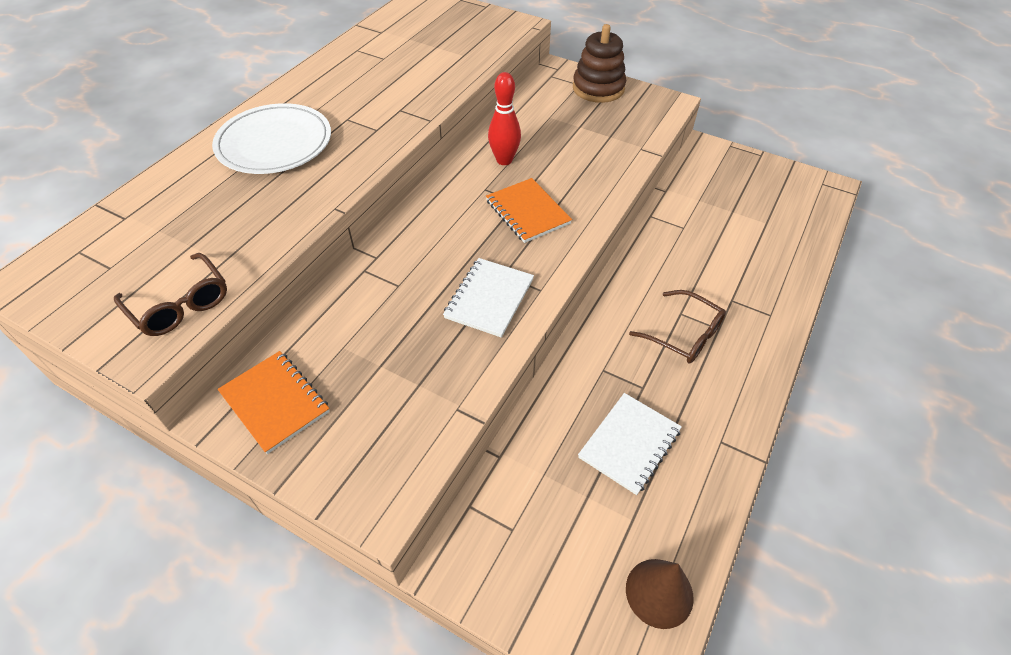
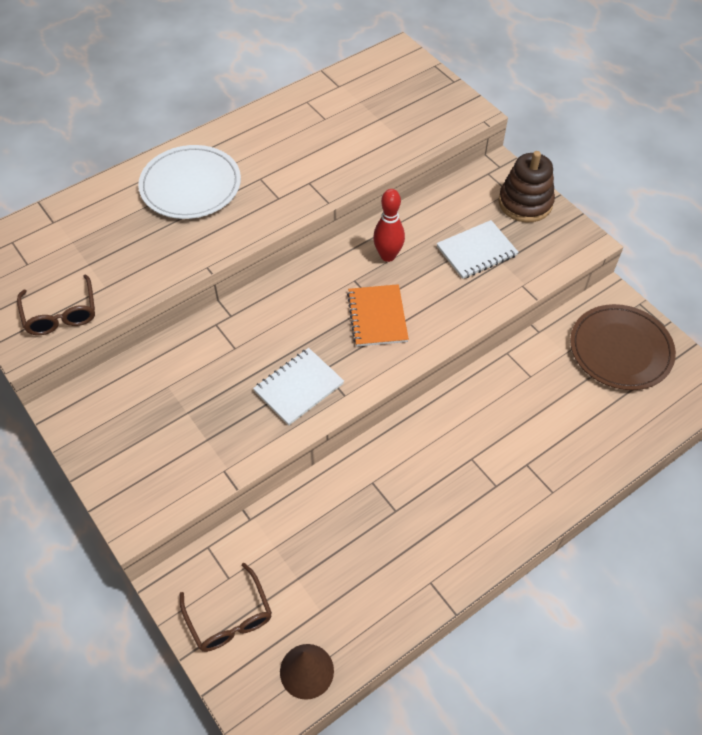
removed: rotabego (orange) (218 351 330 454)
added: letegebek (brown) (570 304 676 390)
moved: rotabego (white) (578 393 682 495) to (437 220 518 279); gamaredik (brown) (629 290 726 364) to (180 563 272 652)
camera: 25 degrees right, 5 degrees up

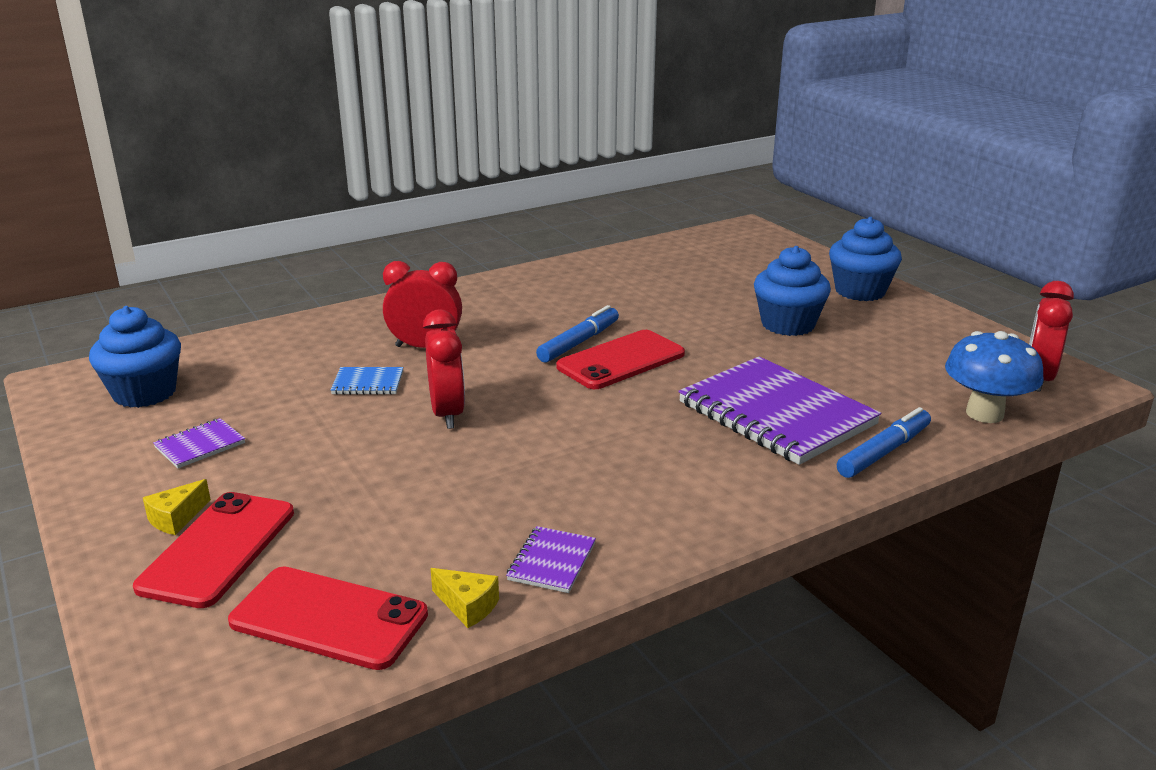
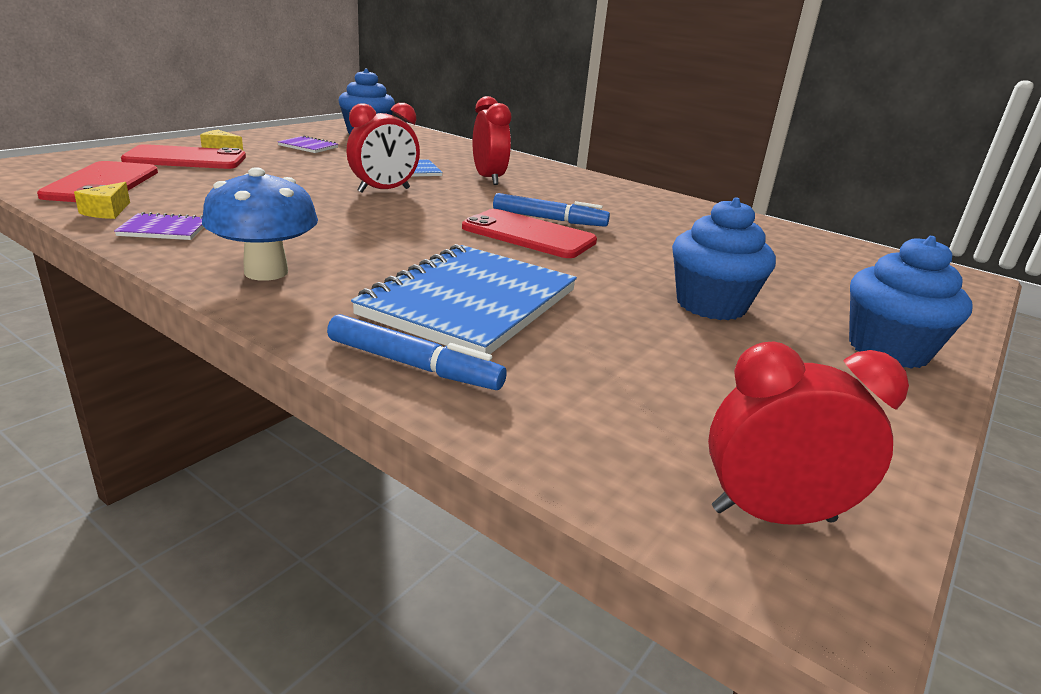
moved: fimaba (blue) (945 331 1044 423) to (202 167 318 281)
recoloured: rotabego (purple) (678 356 881 465) to rotabego (blue) (351 244 577 354)
camera: 65 degrees right, 0 degrees up

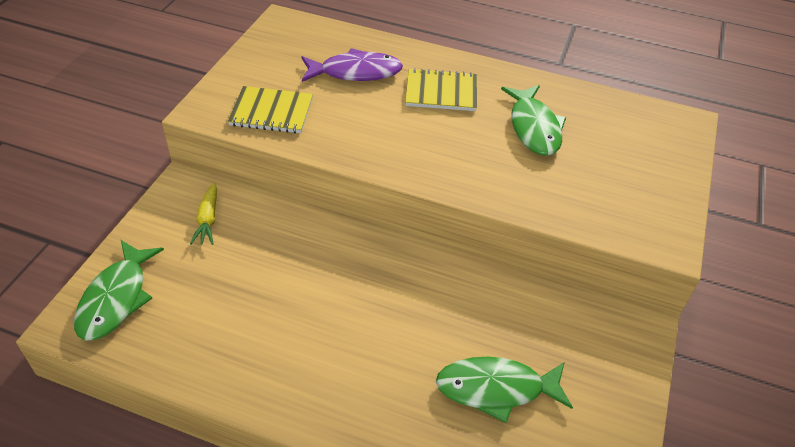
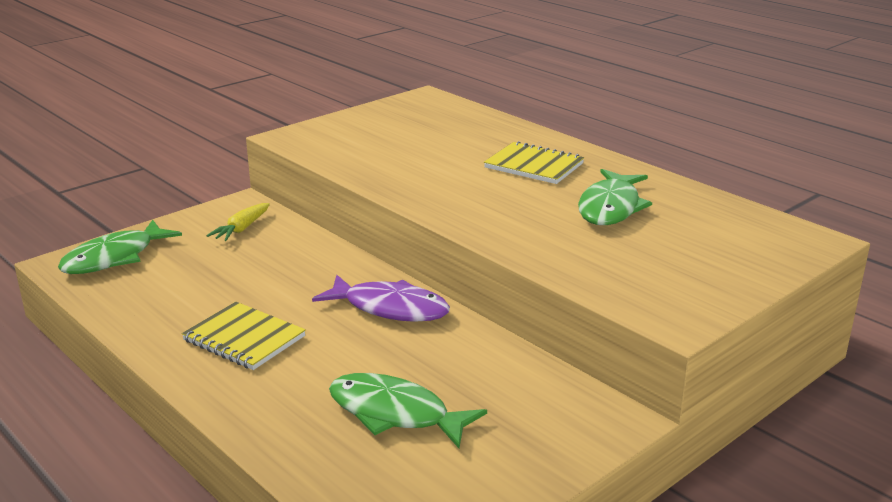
moved: rotabego (yellow) (228 86 313 133) to (182 302 306 370); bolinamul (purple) (301 48 403 82) to (312 275 450 322)
camera: 30 degrees right, 20 degrees down

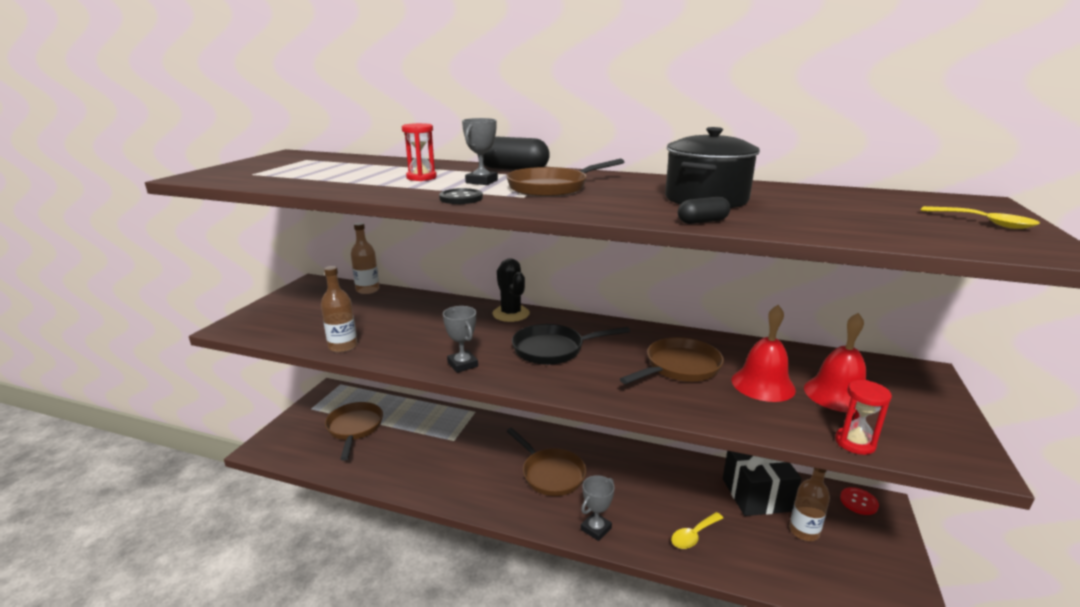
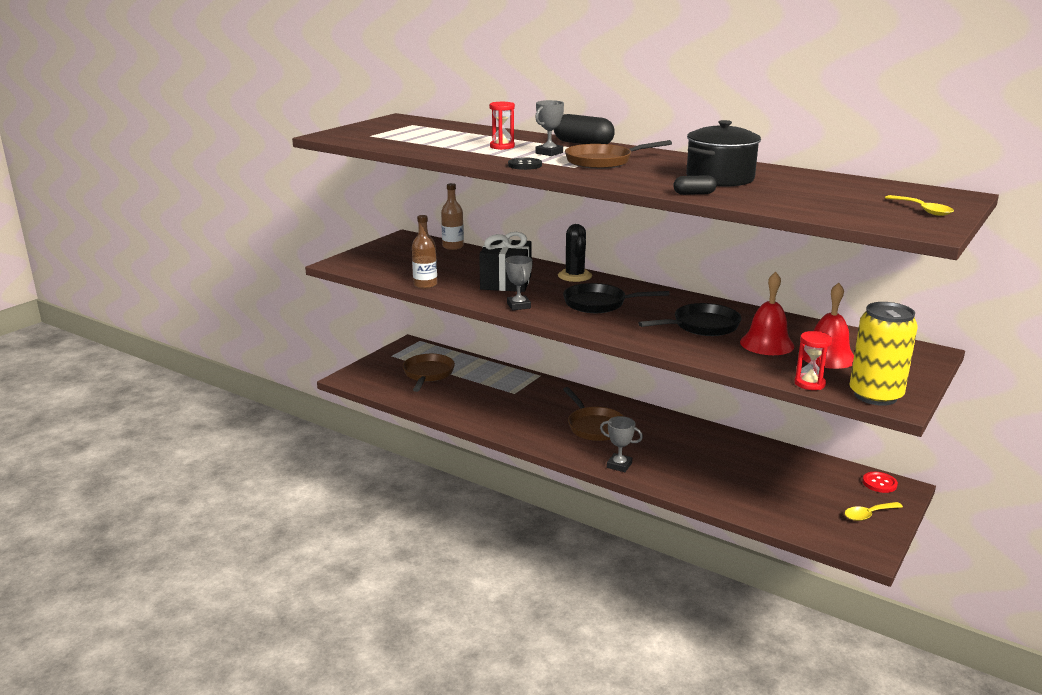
removed: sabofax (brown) (789 468 830 541)
added: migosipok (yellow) (849 302 918 406)
moved: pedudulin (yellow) (671 512 723 549) to (844 502 903 521); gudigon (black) (723 451 801 516) to (479 232 532 292)
recoloured: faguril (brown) (620 337 724 384) to faguril (black) (638 303 741 336)
turned: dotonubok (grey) (581 475 614 541) = (600 416 643 472) 60 degrees clockwise
camera: 15 degrees right, 0 degrees up

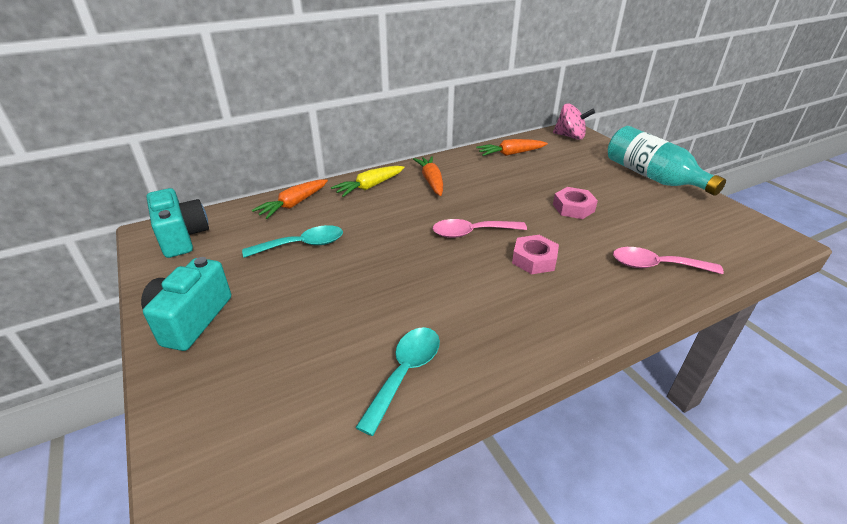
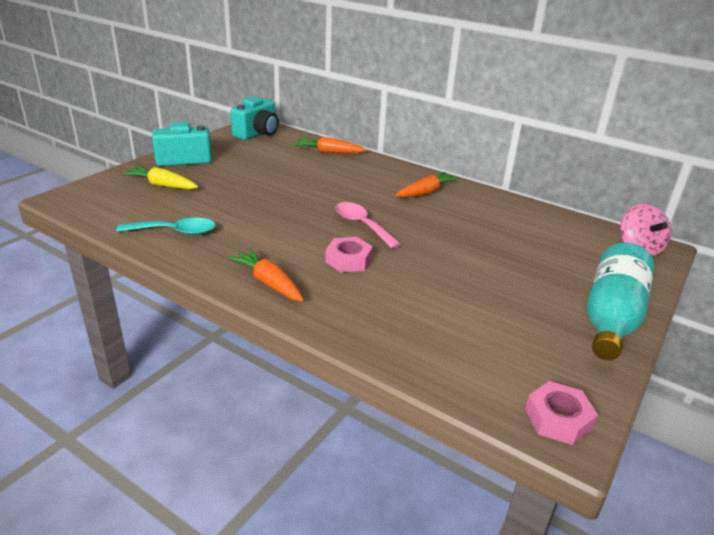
removed: pedudulin (turquoise) (242 225 343 258); pedudulin (pink) (613 247 724 274)
moved: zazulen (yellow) (331 166 405 197) to (121 166 198 189); zazulen (orange) (476 139 548 156) to (228 248 304 302); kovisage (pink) (553 187 598 219) to (525 381 598 445)
camera: 60 degrees right, 5 degrees down

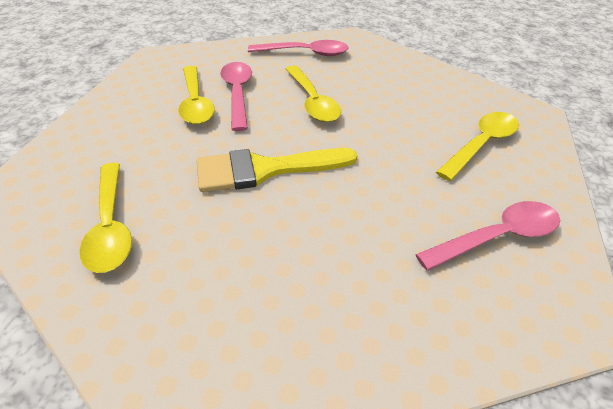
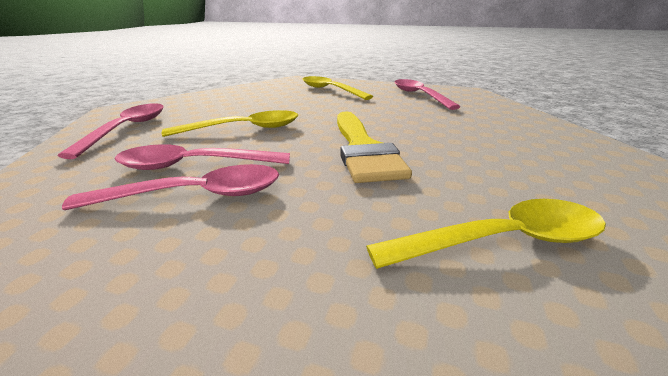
recoloured: pedudulin (yellow) (178 66 215 125) to pedudulin (pink) (62 164 279 210)
camera: 85 degrees left, 15 degrees down

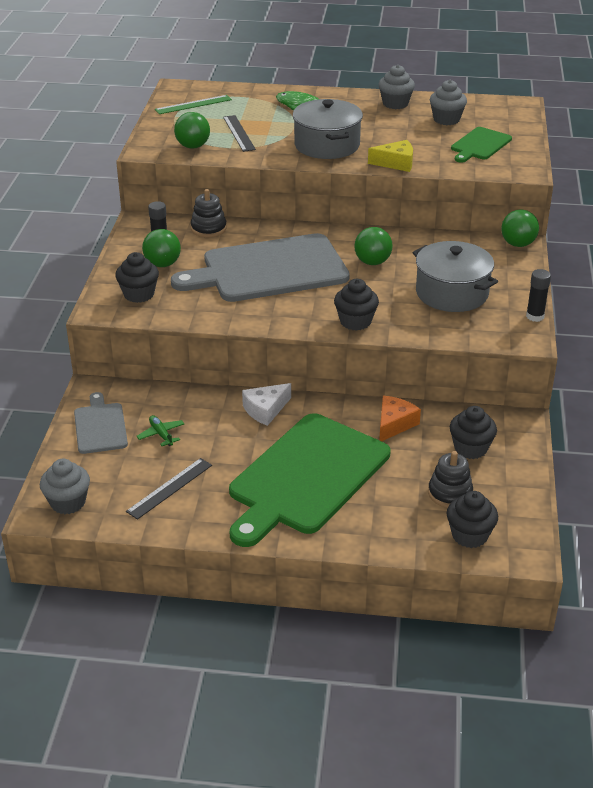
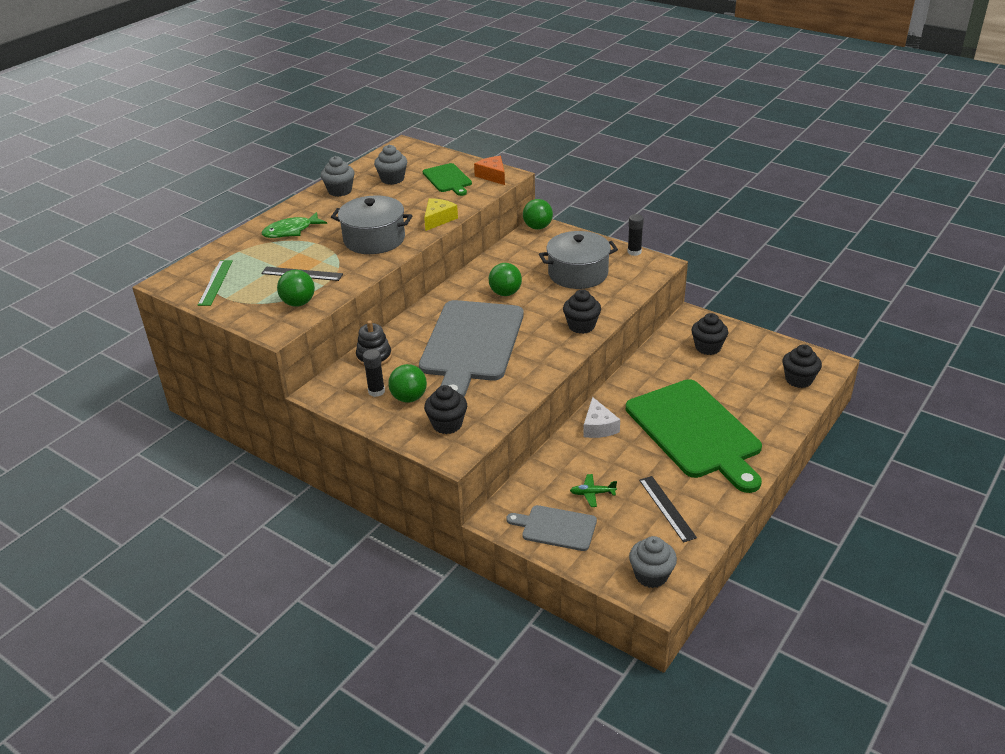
removed: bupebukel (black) (428 451 473 508)
moved: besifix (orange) (379 396 421 441) to (474 156 505 185)
camera: 60 degrees left, 0 degrees up

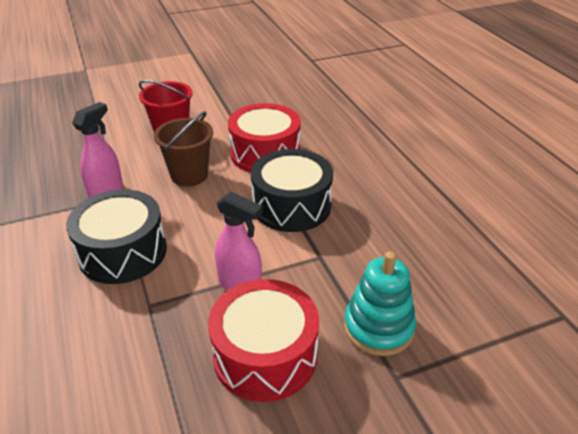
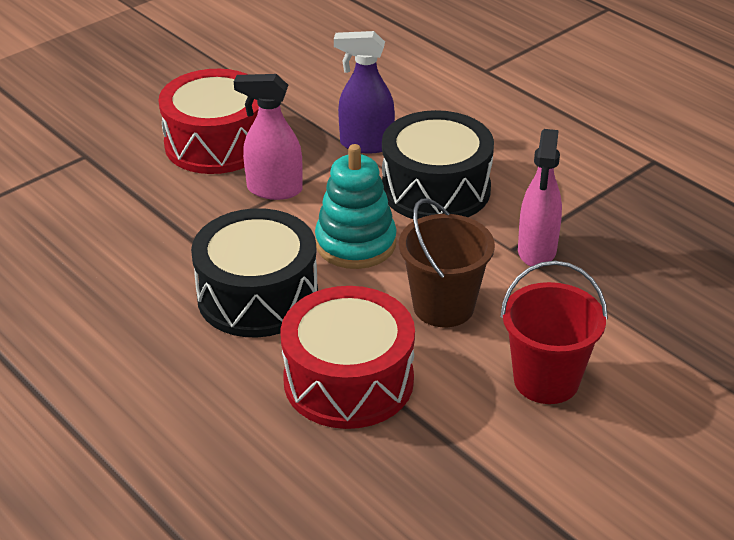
added: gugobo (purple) (334 31 395 153)
moved: bupebukel (turquoise) (344 252 416 356) to (315 144 397 269)
camera: 160 degrees right, 0 degrees up

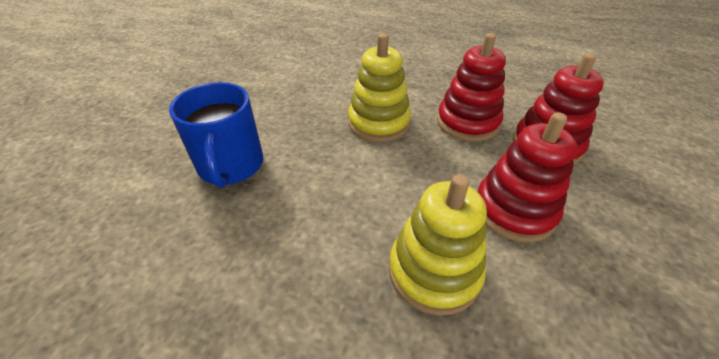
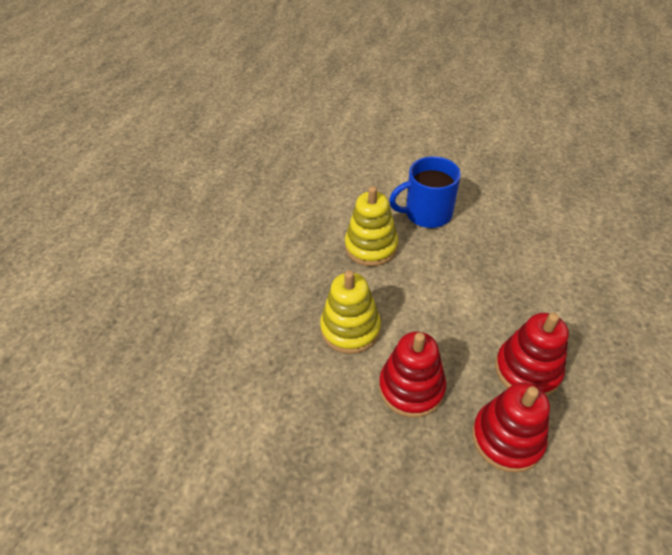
moved: bupebukel (yellow) (348 33 411 142) to (345 186 398 266)
camera: 90 degrees right, 5 degrees up

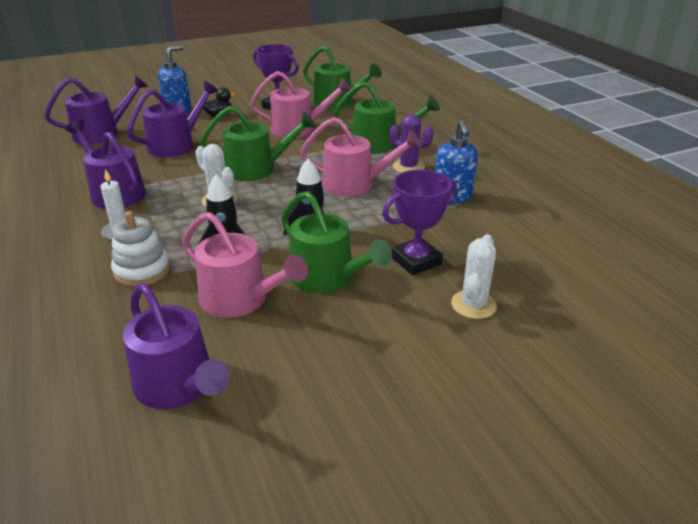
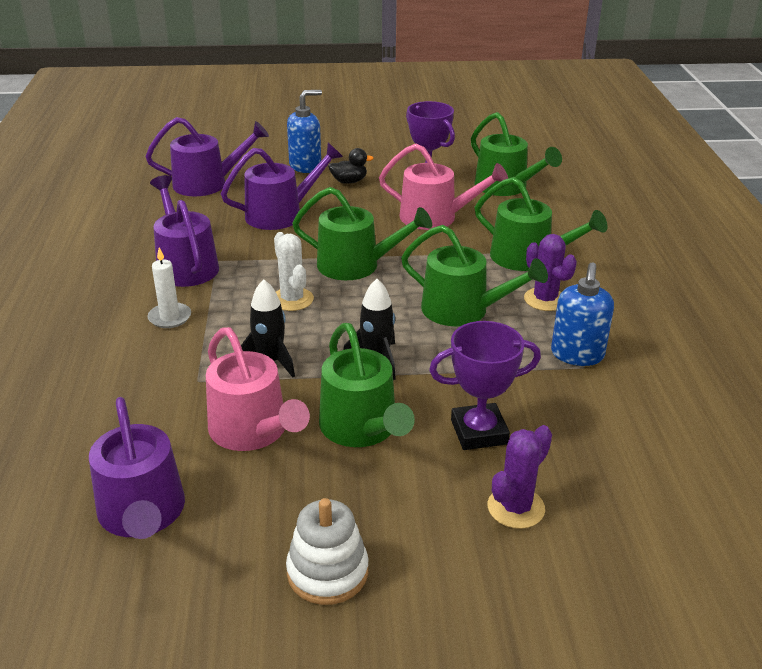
moved: bupebukel (white) (111 211 170 287) to (286 498 369 605)
recoloured: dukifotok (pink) (300 117 421 196) to dukifotok (green) (401 225 548 326); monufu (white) (451 234 497 319) to monufu (purple) (488 425 552 529)
camera: 20 degrees right, 0 degrees up

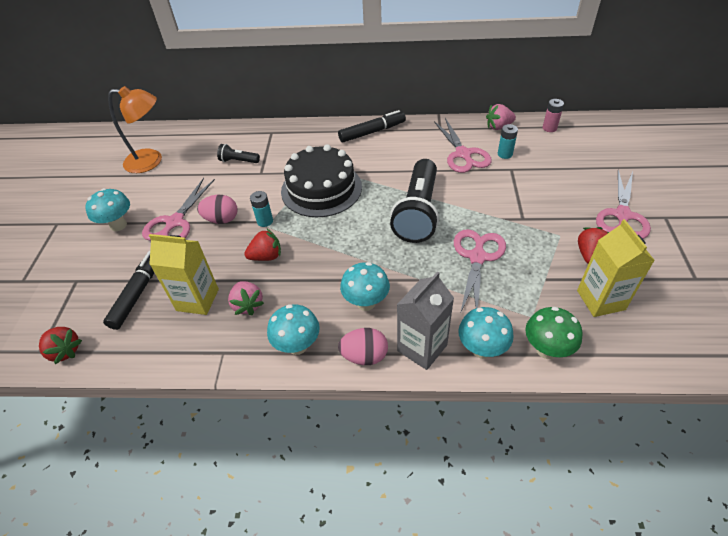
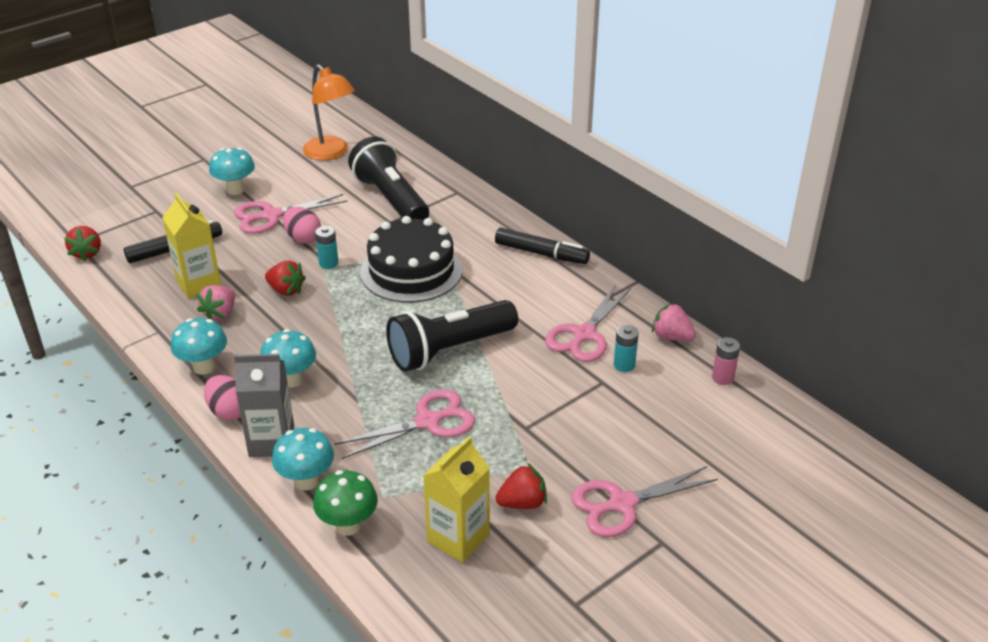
resized: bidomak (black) (217 144 260 163) = (348 136 429 220) x2.23
camera: 45 degrees right, 10 degrees down

